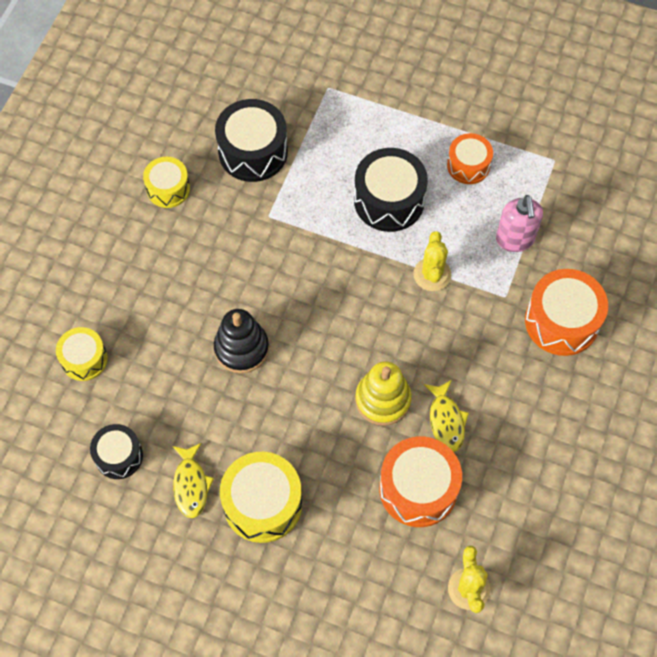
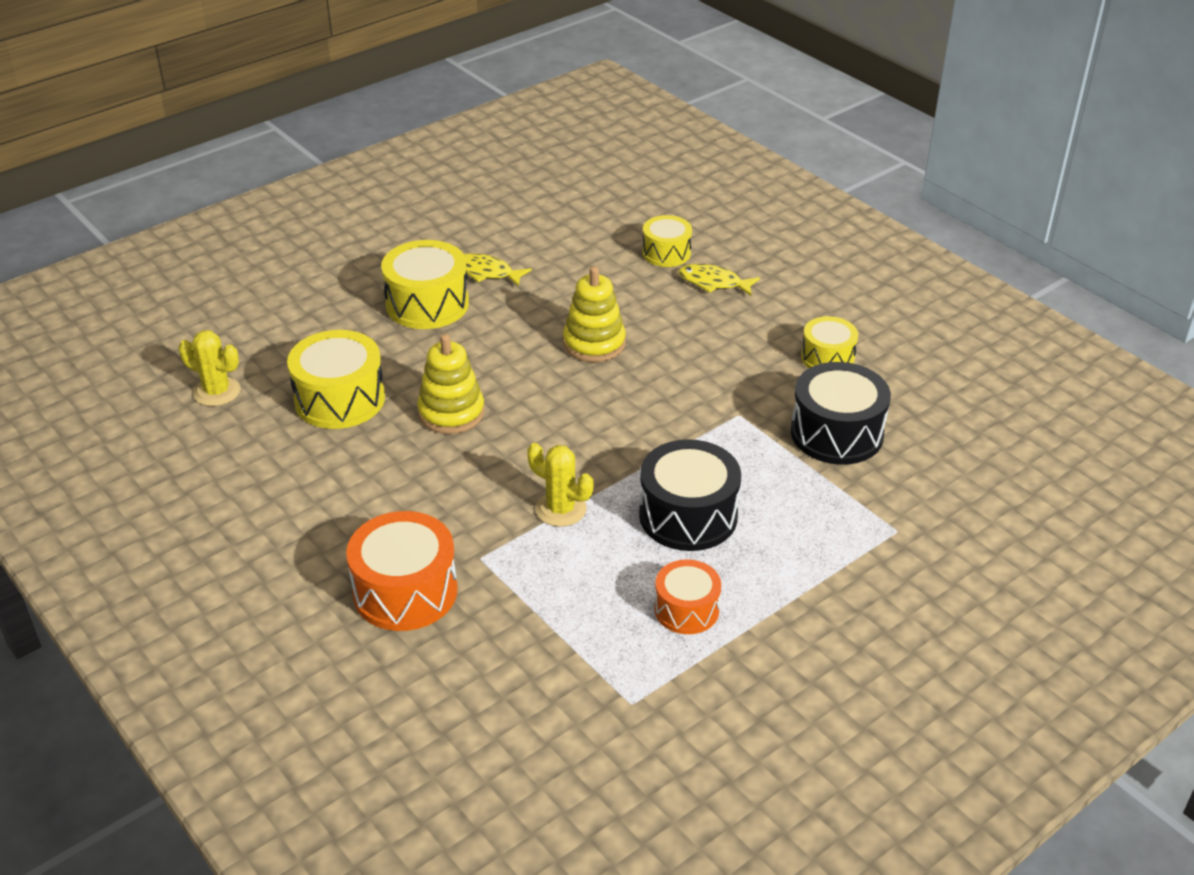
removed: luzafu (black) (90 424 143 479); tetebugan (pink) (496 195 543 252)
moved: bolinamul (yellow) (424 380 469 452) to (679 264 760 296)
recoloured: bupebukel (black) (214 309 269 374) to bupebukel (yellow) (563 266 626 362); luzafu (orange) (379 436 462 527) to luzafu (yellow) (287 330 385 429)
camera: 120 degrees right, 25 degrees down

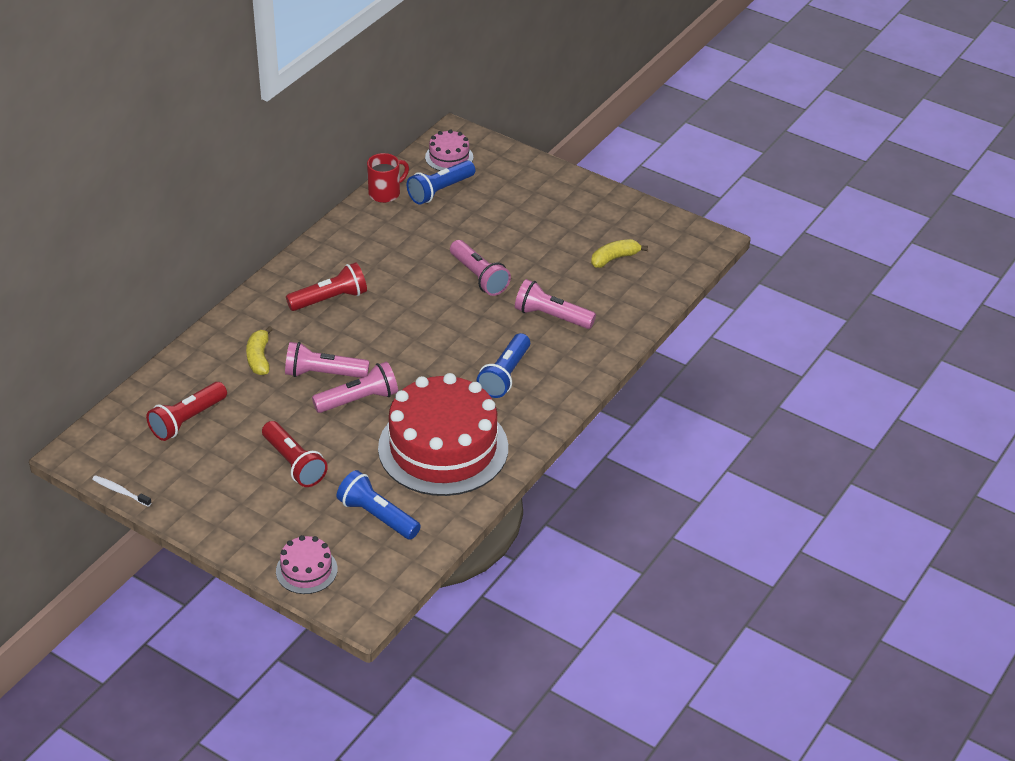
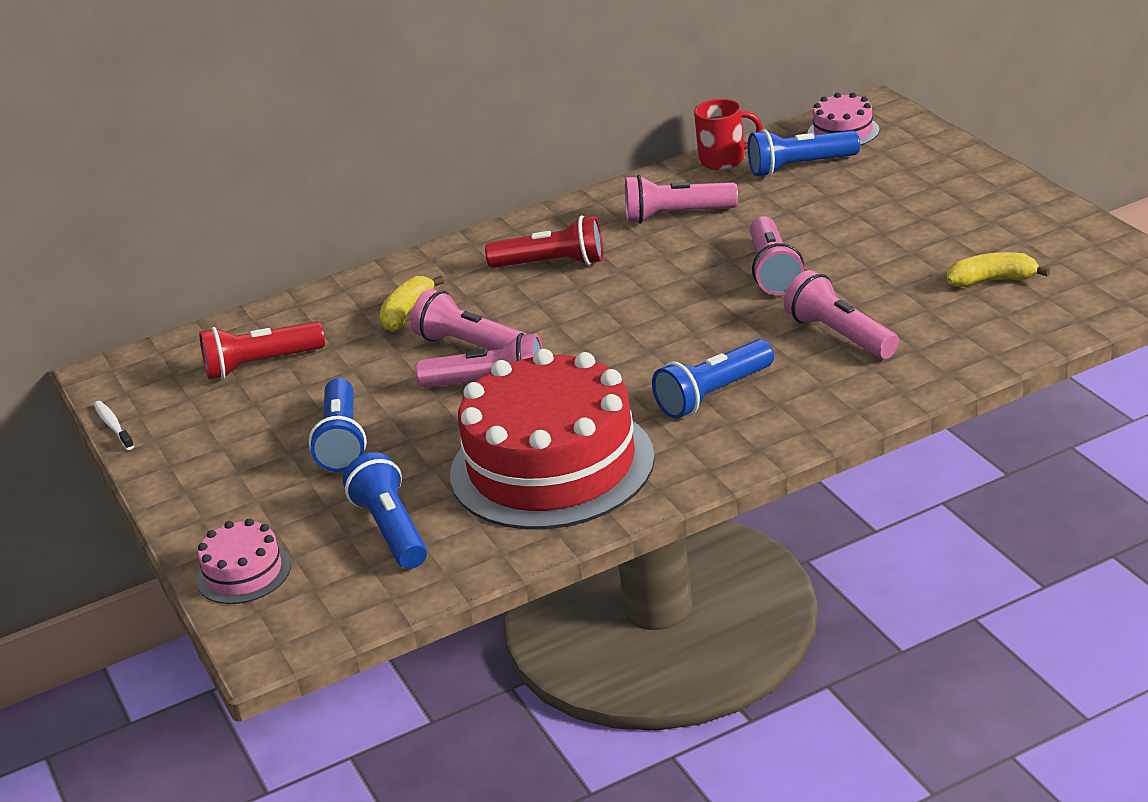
added: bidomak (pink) (625 175 738 224)
recoloured: bidomak (red) (262 421 328 487) to bidomak (blue) (309 378 367 472)
camera: 35 degrees right, 10 degrees down

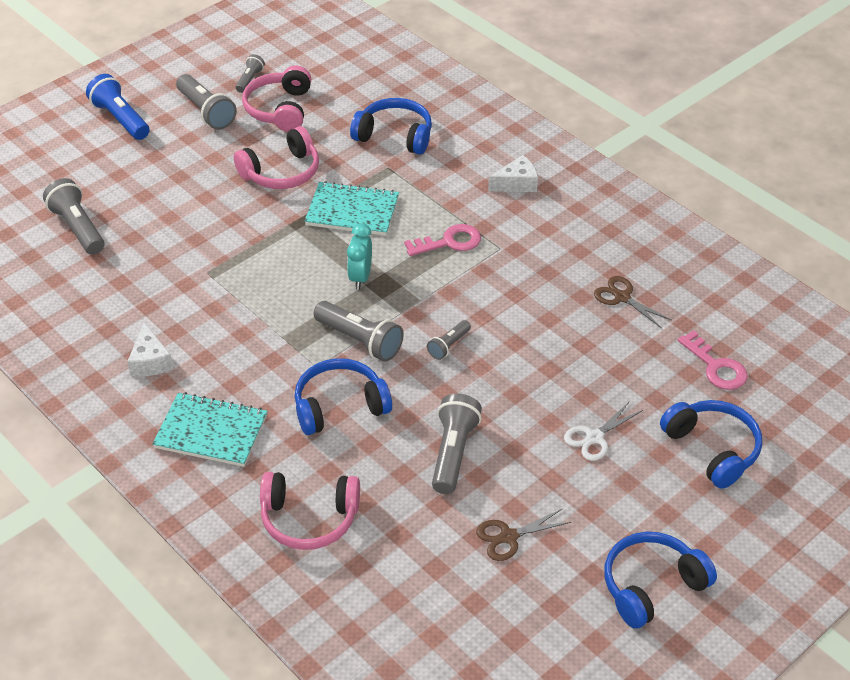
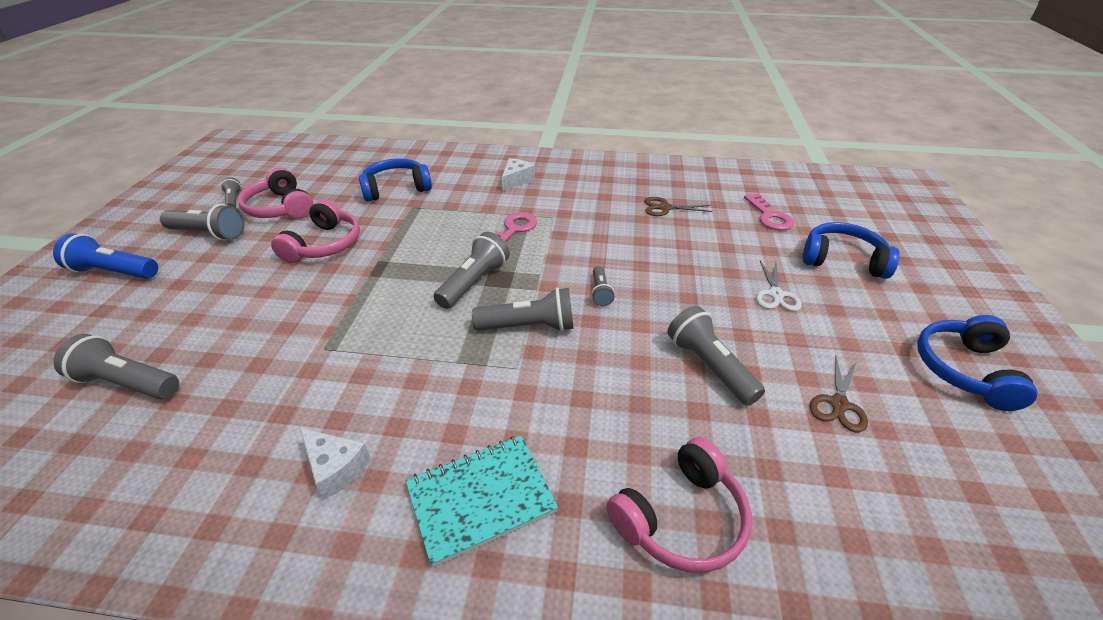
removed: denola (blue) (295 358 392 435); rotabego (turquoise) (304 181 399 236)
replaced: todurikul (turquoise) (347 223 372 290) to bidomak (grey) (434 232 510 309)
turned: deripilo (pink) (678 330 748 390) = (744 194 794 231) 60 degrees clockwise
camera: 40 degrees left, 5 degrees down

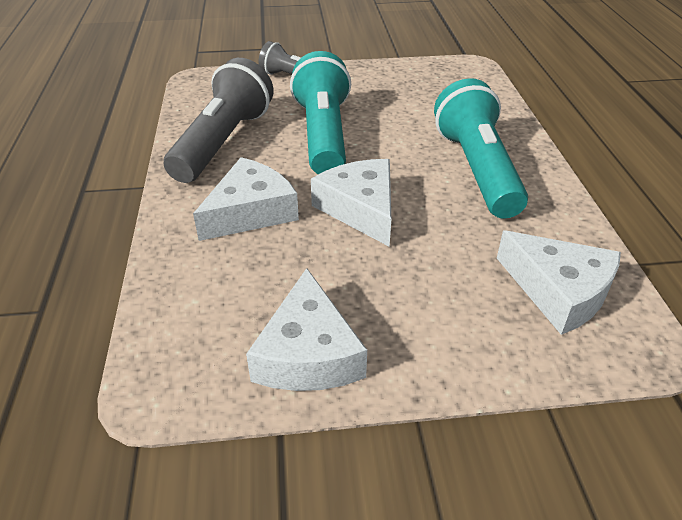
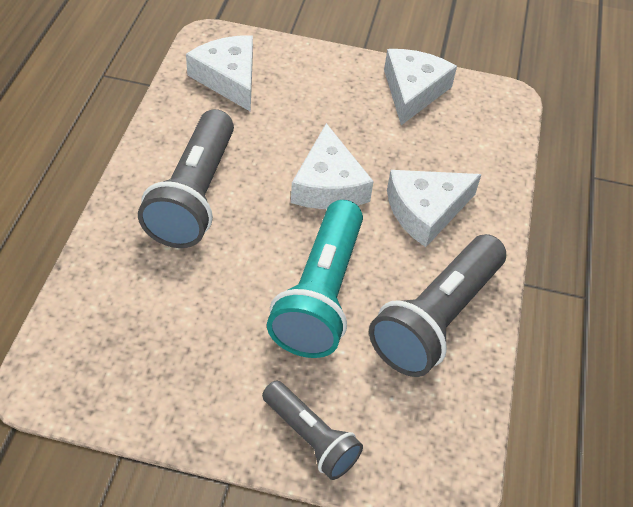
recoloured: bidomak (turquoise) (434 78 528 219) to bidomak (grey) (138 109 234 248)
camera: 165 degrees left, 10 degrees up

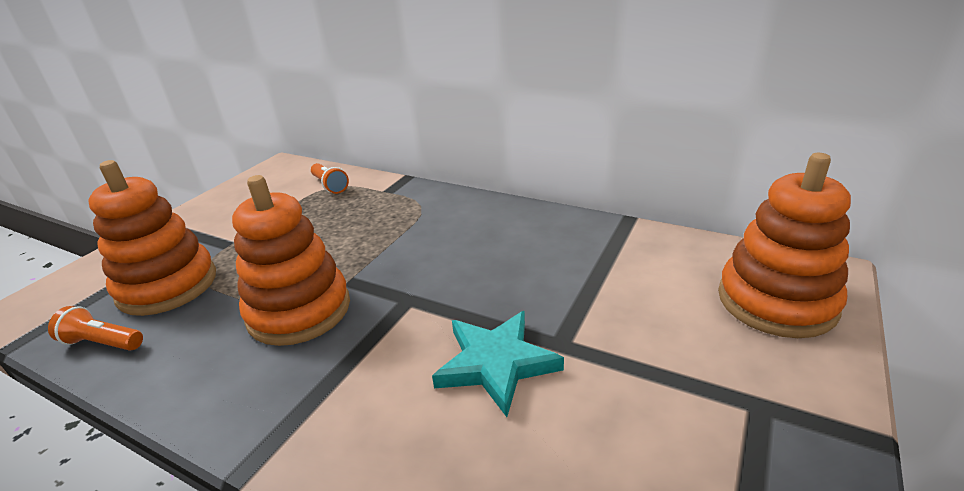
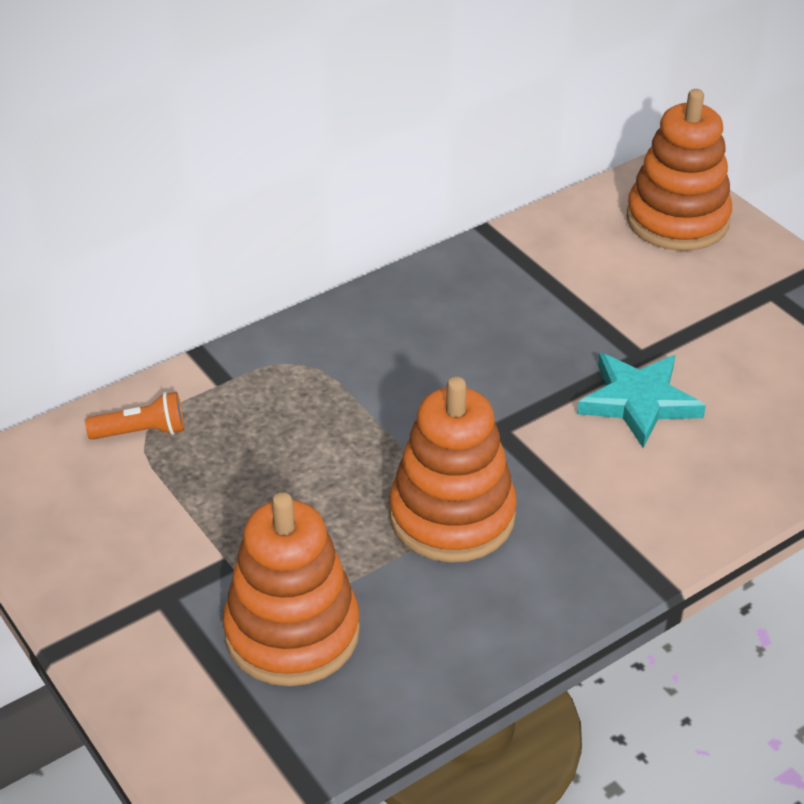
removed: bidomak (orange) (48 306 143 351)
camera: 65 degrees left, 10 degrees up

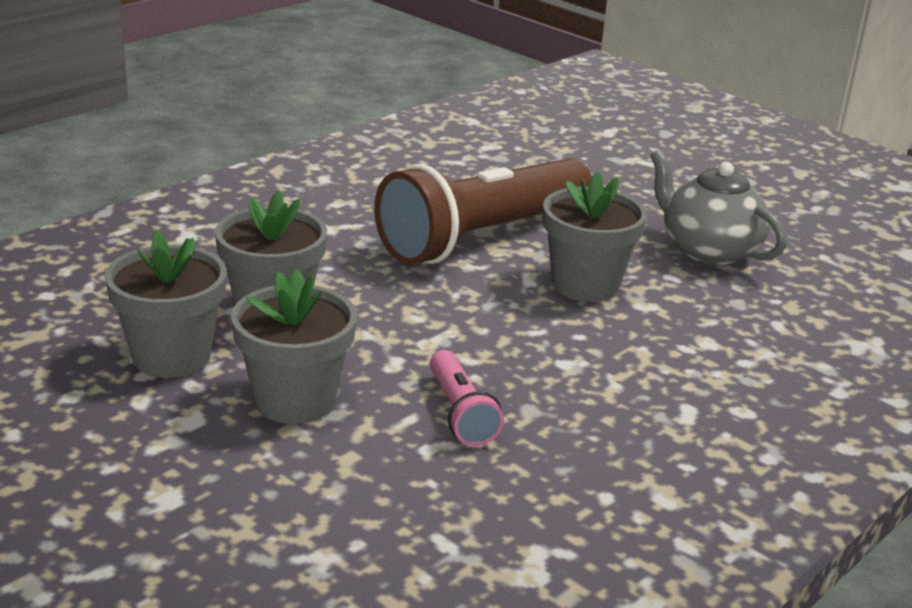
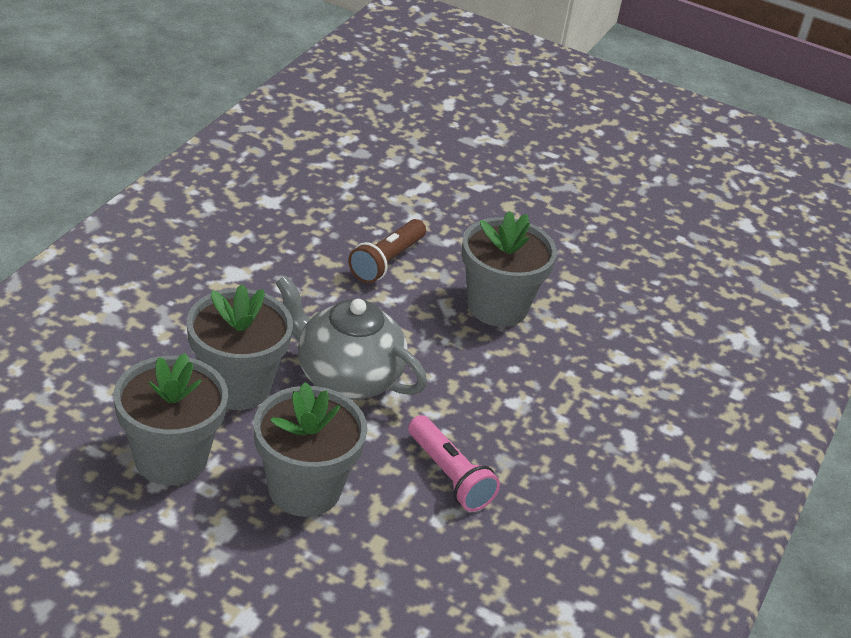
moved: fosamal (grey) (650 150 787 266) to (276 276 427 400)
resized: bidomak (brown) (374 158 592 265) = (348 219 426 283) x0.44
camera: 20 degrees left, 10 degrees up

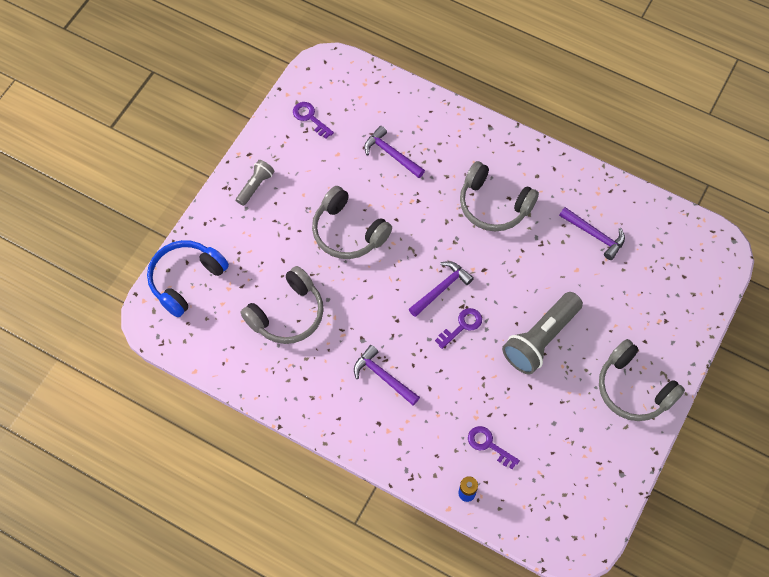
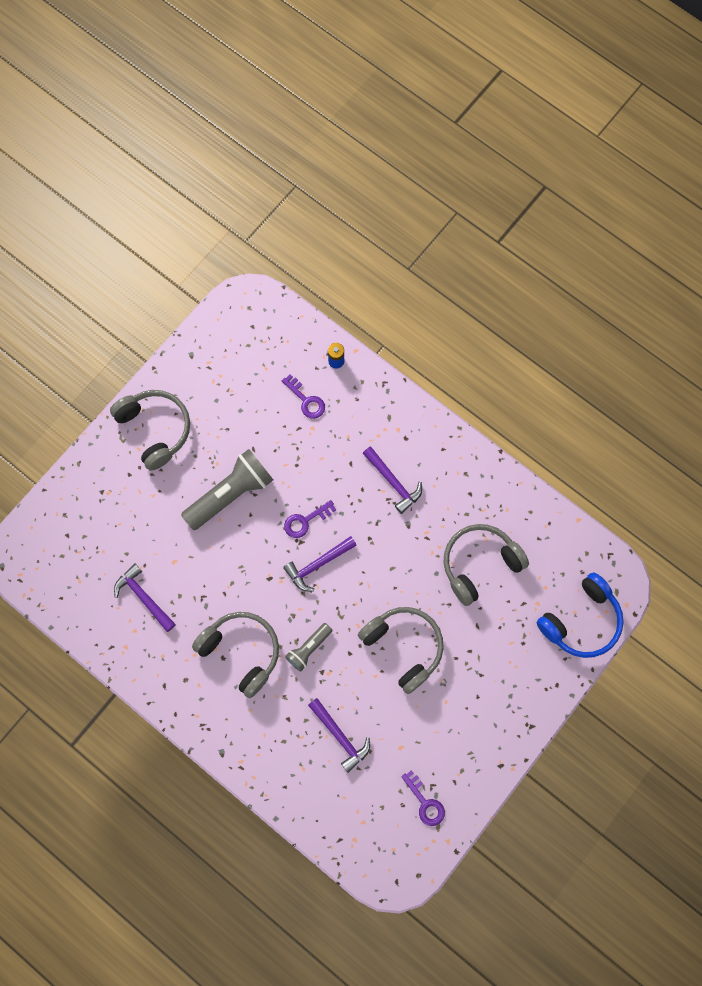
moved: bidomak (grey) (236 160 275 206) to (285 623 332 672)
camera: 170 degrees left, 10 degrees up

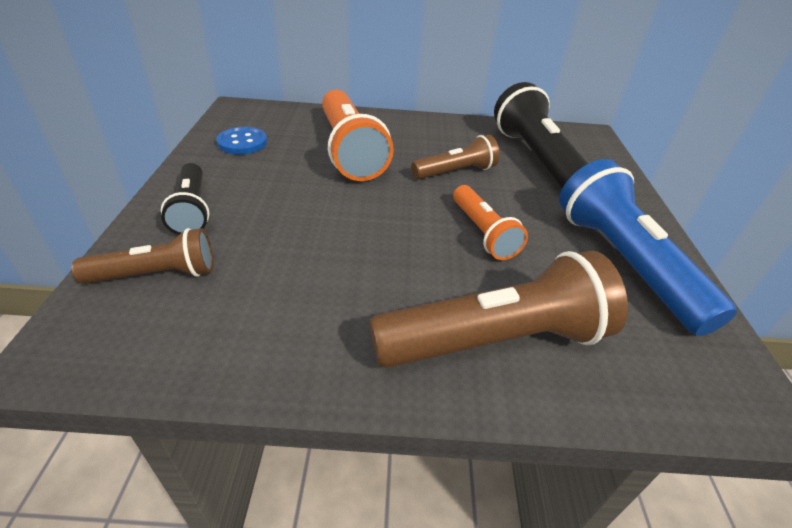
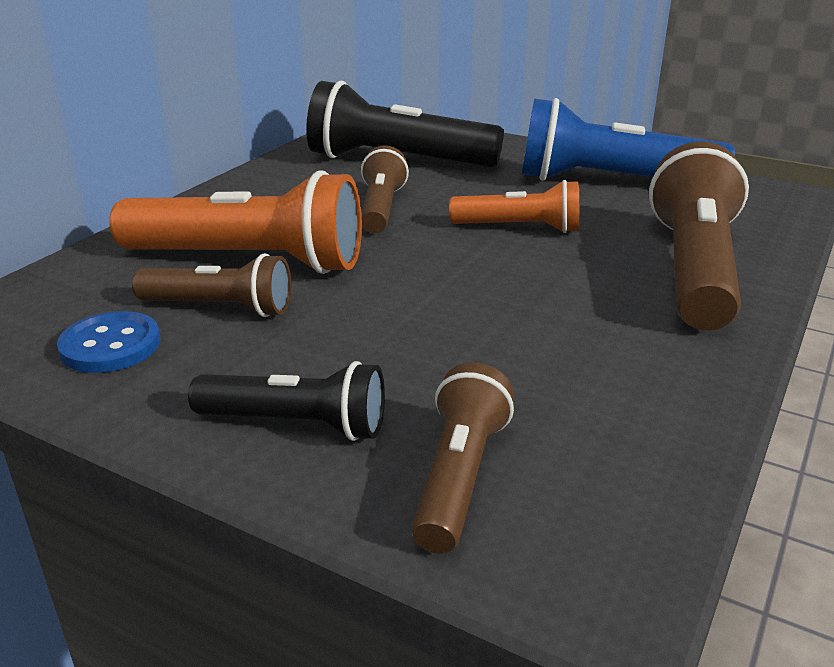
added: bidomak (brown) (132 253 291 317)
camera: 60 degrees left, 10 degrees down

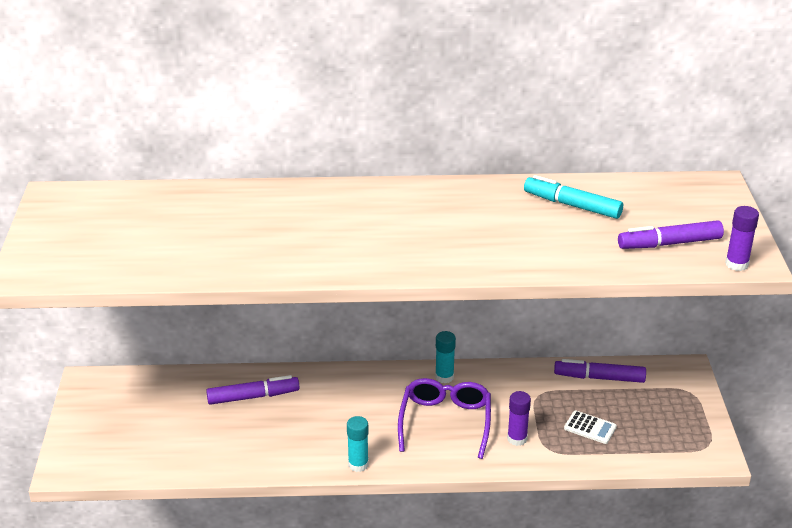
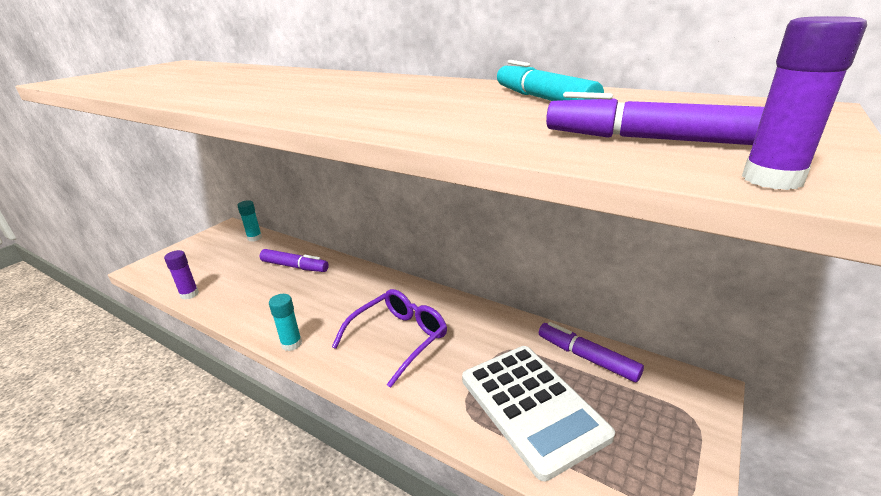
moved: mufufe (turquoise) (435 331 456 383) to (237 200 262 242); mufufe (purple) (507 391 531 446) to (164 250 199 300)
resized: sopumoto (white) (564 410 617 444) = (462 346 615 481) x2.42
camera: 35 degrees right, 5 degrees down

